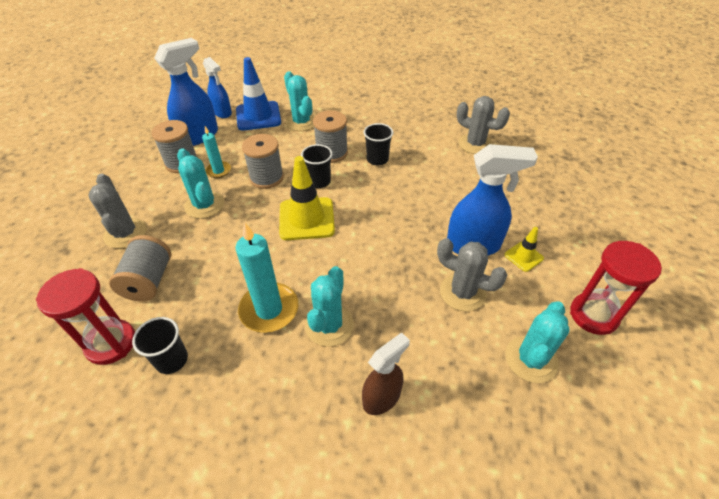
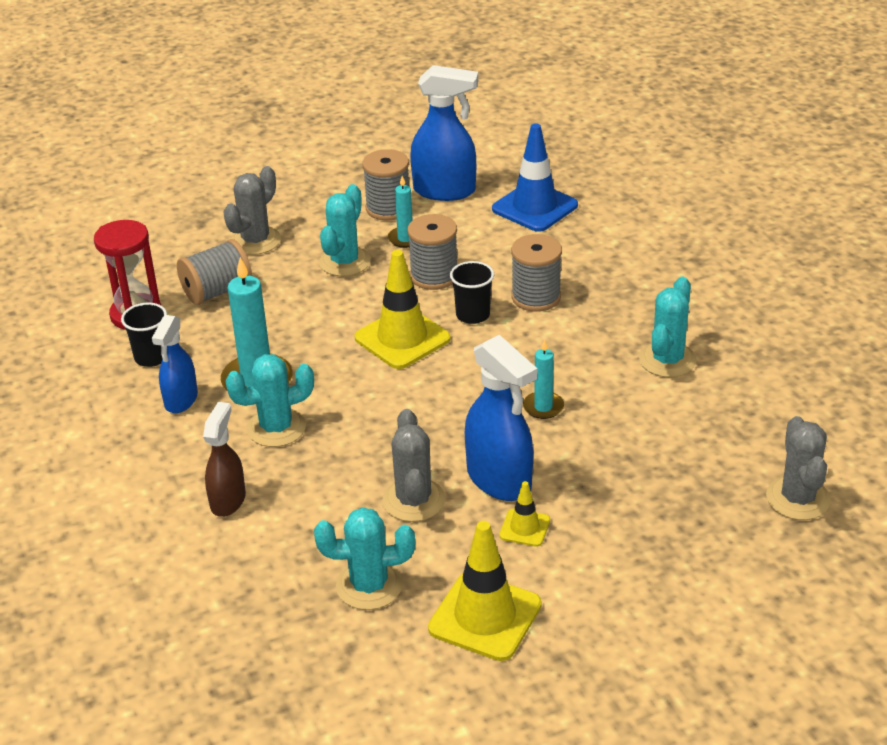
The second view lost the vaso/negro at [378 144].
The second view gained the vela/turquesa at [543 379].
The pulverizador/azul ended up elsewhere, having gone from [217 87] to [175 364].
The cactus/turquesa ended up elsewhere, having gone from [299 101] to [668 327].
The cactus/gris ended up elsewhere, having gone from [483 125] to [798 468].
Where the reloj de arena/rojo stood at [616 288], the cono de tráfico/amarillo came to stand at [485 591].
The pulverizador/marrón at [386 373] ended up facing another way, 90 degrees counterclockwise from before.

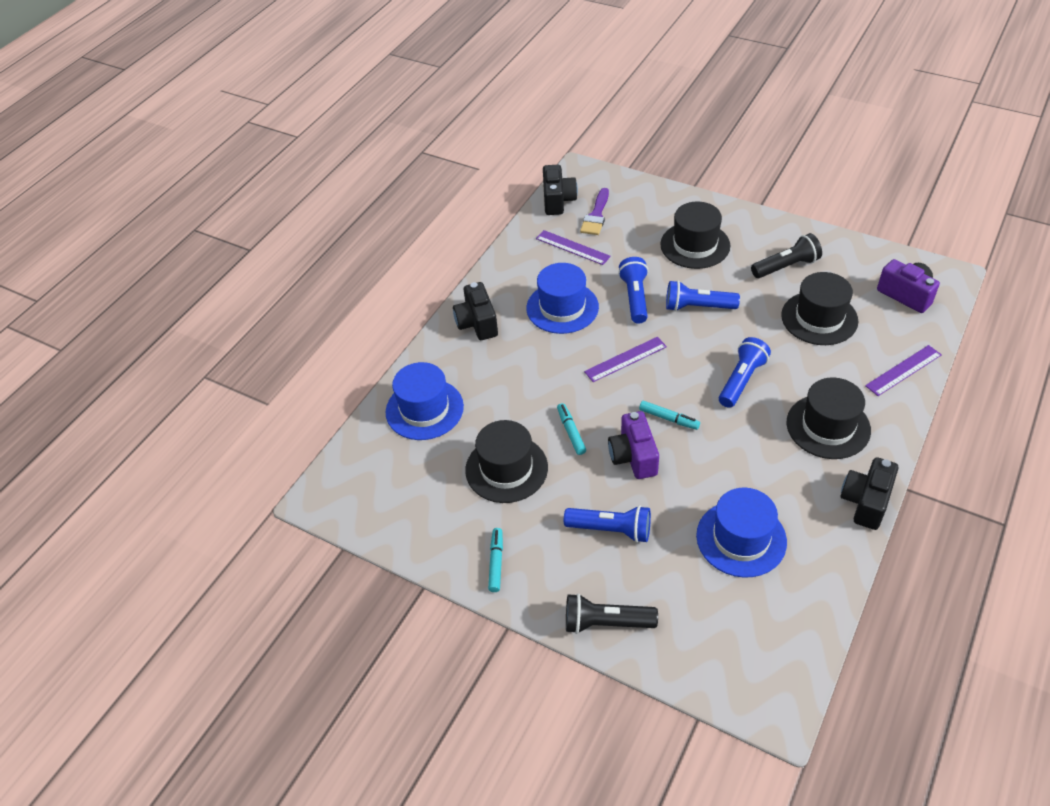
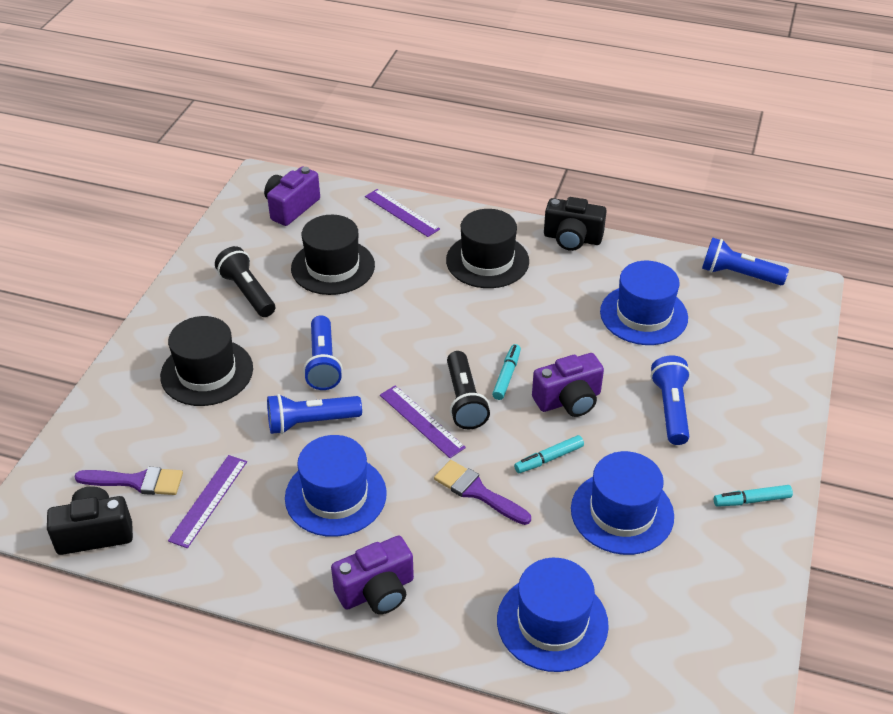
The second view gained the pincel/morado at [482 492].
The lámpara de mano/negro ended up elsewhere, having gone from [612 613] to [468 390].
The lámpara de mano/azul ended up elsewhere, having gone from [745 372] to [745 261].
What was the cámara/negro at [475 311] turned into the cámara/morado at [372 575].
What was the sombrero/negro at [506 461] turned into the sombrero/azul at [622 503].

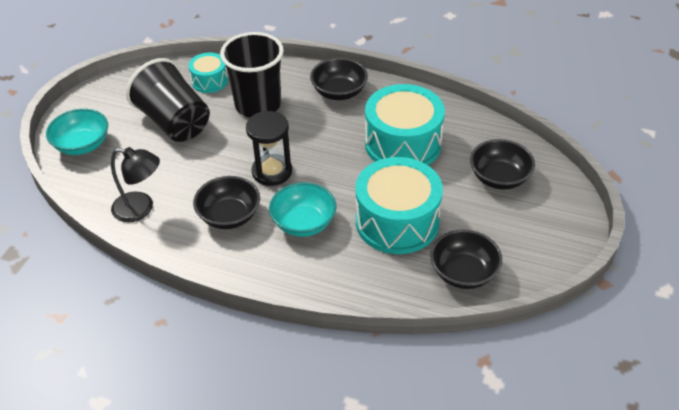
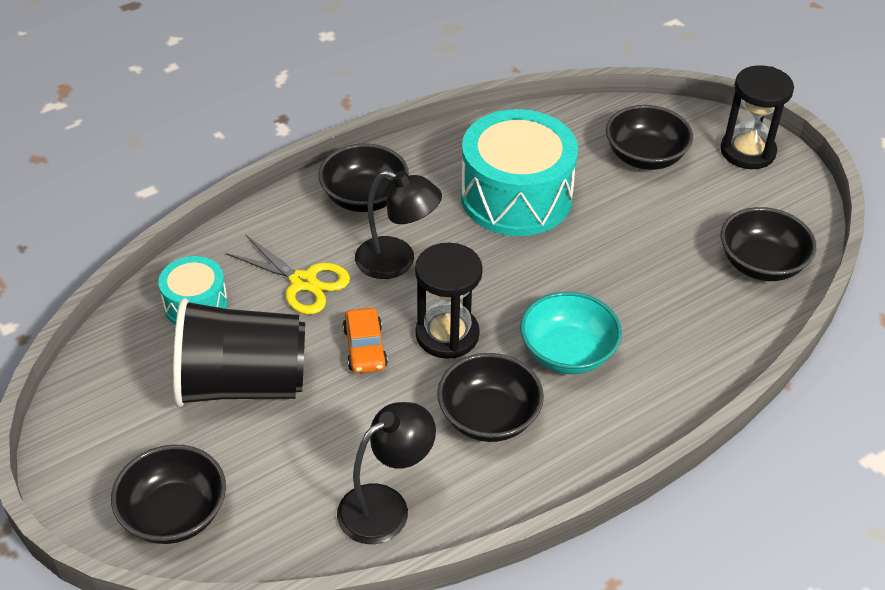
The second view lost the tambor/turquesa at [399 205].
The second view gained the coche/naranja at [365 340].
The second view gained the lámpara/negro at [398 224].
The second view gained the reloj de arena/negro at [757 117].
Where the vaso/negro stood at [252 74], the tijeras/amarillo came to stand at [288 274].
What was the cuenco/turquesa at [77 132] turned into the cuenco/negro at [168 494].

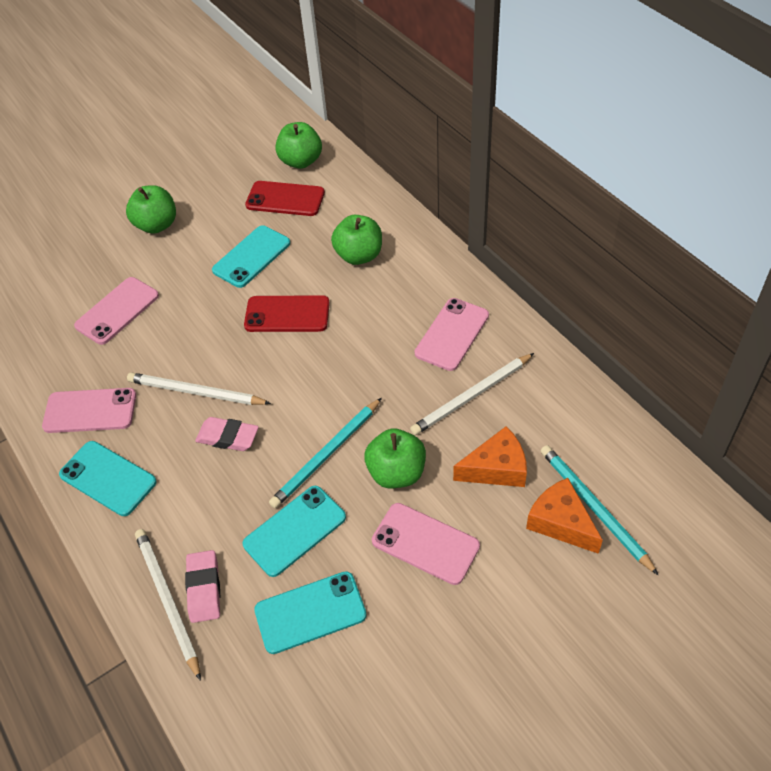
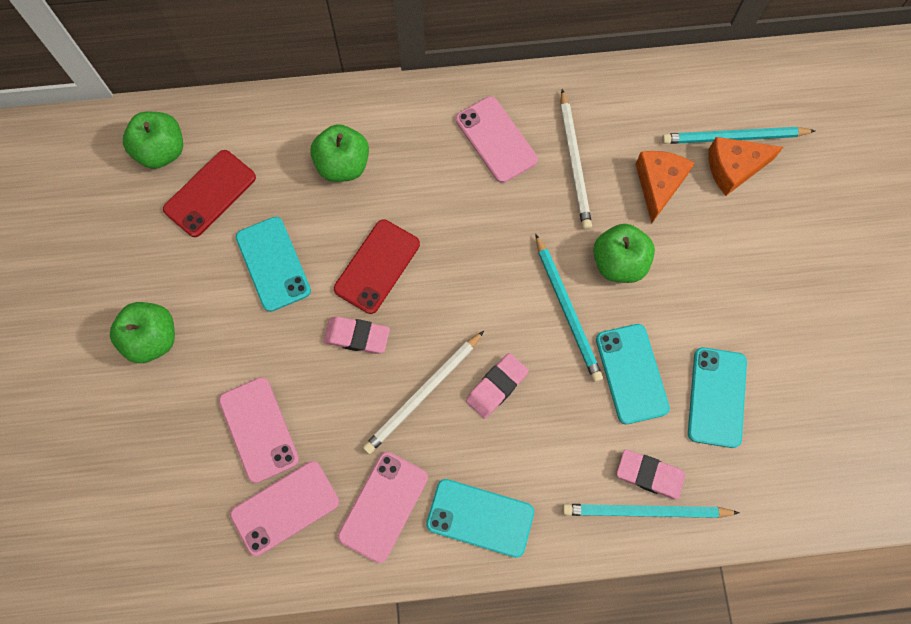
The second view gained the goma de borrar/rosa at [356 335].
The móvil/rosa ended up elsewhere, having gone from [426 544] to [284 508].
What was the lápiz/blanco at [168 605] turned into the lápiz/turquesa at [651 511].
The móvil/turquesa at [108 478] ended up facing another way, 45 degrees clockwise from before.

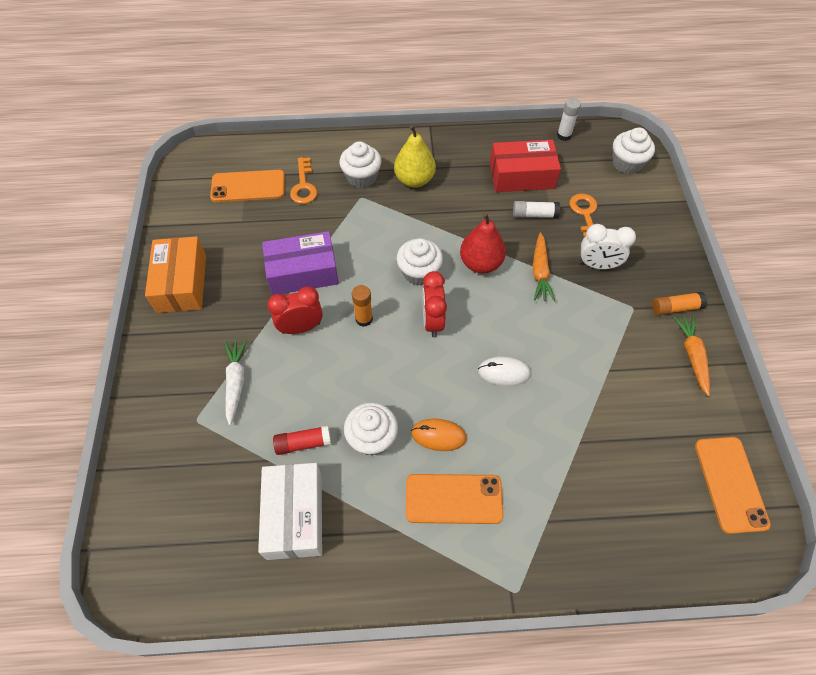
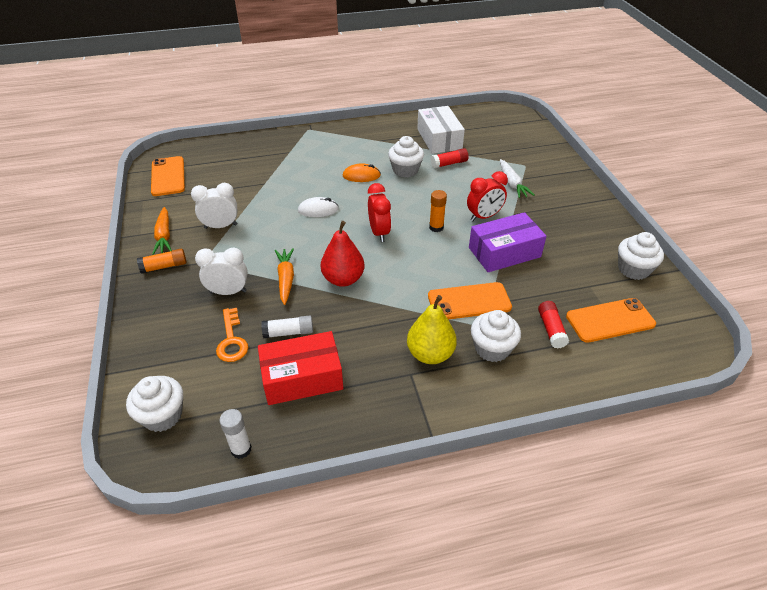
The second view lost the caja/naranja at [175 274].
The second view gained the despertador/blanco at [214 206].
The magdalena/blanco ended up elsewhere, having gone from [420 262] to [641 256].
The móvil/naranja ended up elsewhere, having gone from [455 499] to [470 301].
Where the llave/naranja stood at [303 180], the barra de pegamento/rojo came to stand at [553 325].

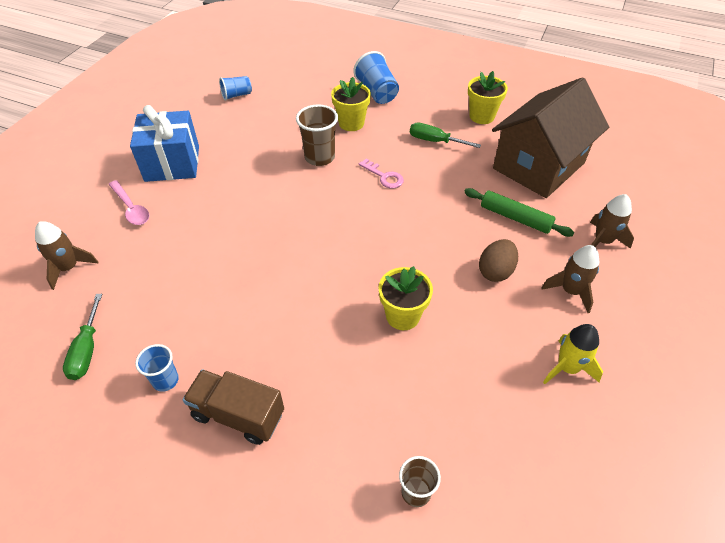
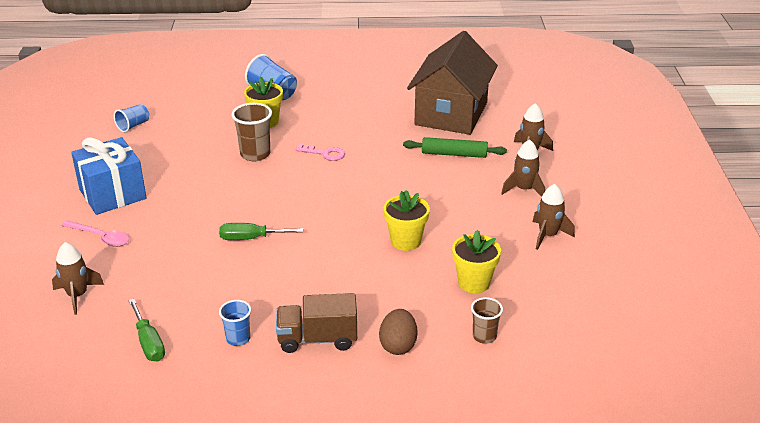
The destornillador/verde ended up elsewhere, having gone from [445 135] to [261 231].
The maceta/amarillo ended up elsewhere, having gone from [488 97] to [476 261].
The huevo/marrón ended up elsewhere, having gone from [498 260] to [398 332].
What was the cohete/amarillo at [573 354] turned into the cohete/marrón at [554 217].

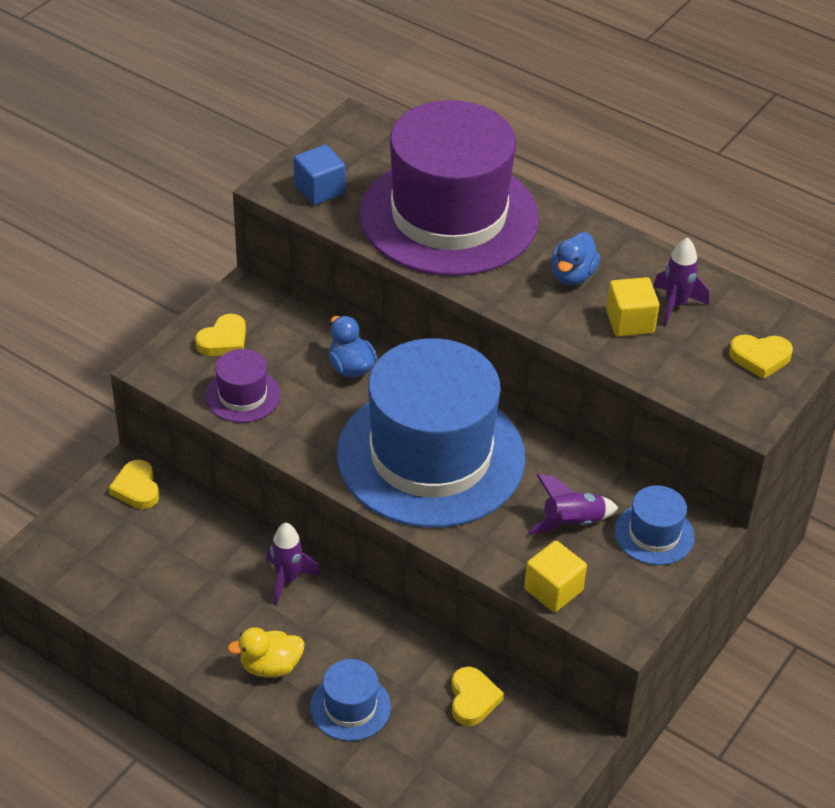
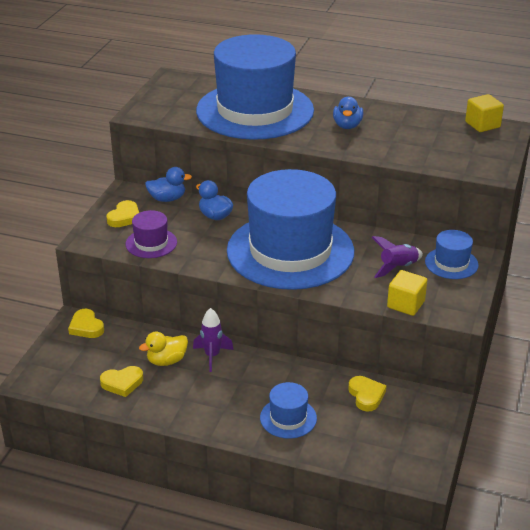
The second view lost the cubo/azul at [319 175].
The second view lost the cohete/morado at [681 282].
The second view gained the pato/azul at [168 184].
The pato/amarillo ended up elsewhere, having gone from [266 652] to [163 349].
The cubo/amarillo ended up elsewhere, having gone from [632 307] to [484 113].
The corazón/amarillo ended up elsewhere, having gone from [761 356] to [121 381].
What was the sombrero/morado at [449 188] turned into the sombrero/azul at [255 87].

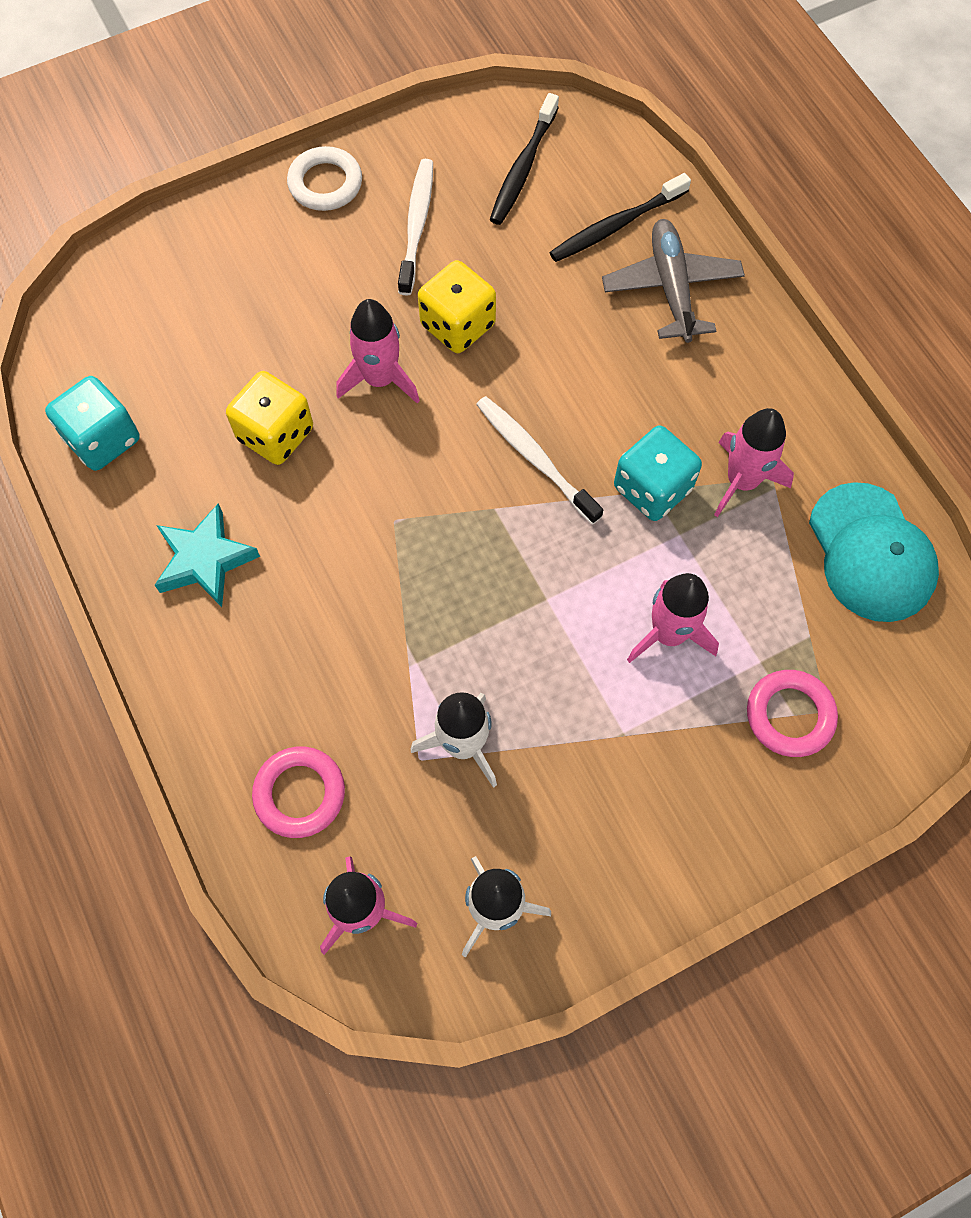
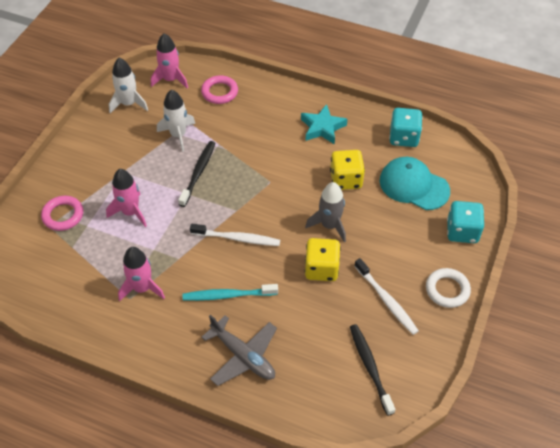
The second view gained the cepillo de dientes/turquesa at [230 292].
The cepillo de dientes/negro ended up elsewhere, having gone from [620 217] to [196 174].
The dado/turquesa ended up elsewhere, having gone from [658 473] to [465 222].
The gorra/turquesa ended up elsewhere, having gone from [874 552] to [415 183].
What was the cohete/rosa at [378 351] turned into the cohete/gris at [325 212].

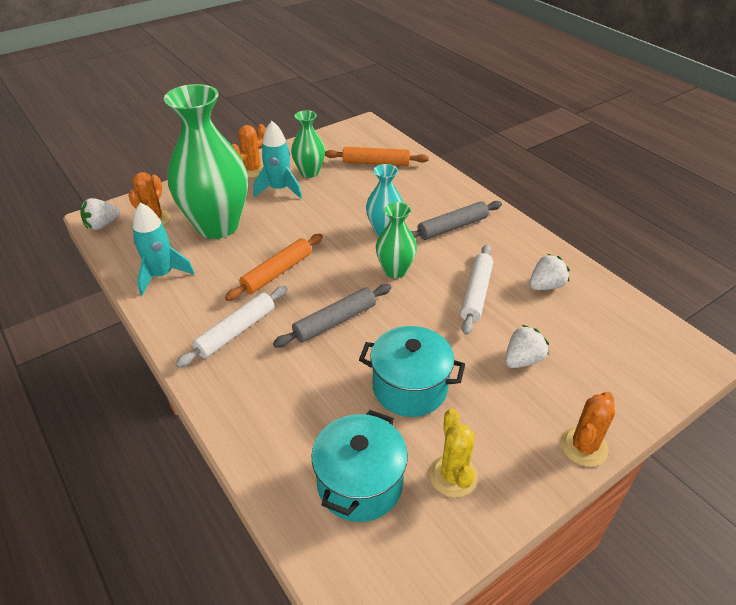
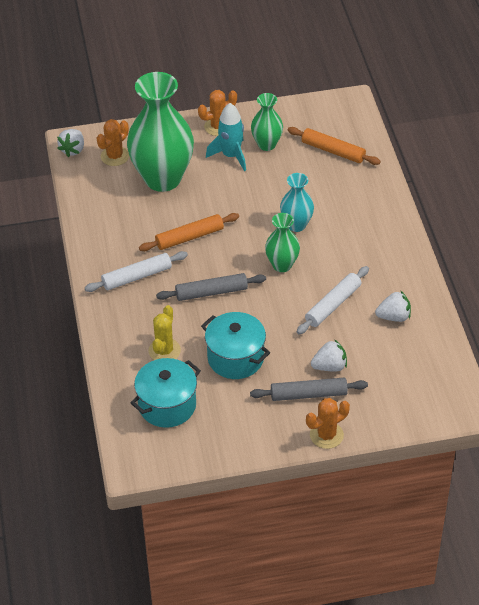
The second view lost the cohete/turquesa at [164 248].
The rodillo/gris ended up elsewhere, having gone from [456 220] to [309 389].
The cactus/amarillo ended up elsewhere, having gone from [453 453] to [164 332].
The fresa/blanco at [100 214] ended up facing another way, 60 degrees counterclockwise from before.

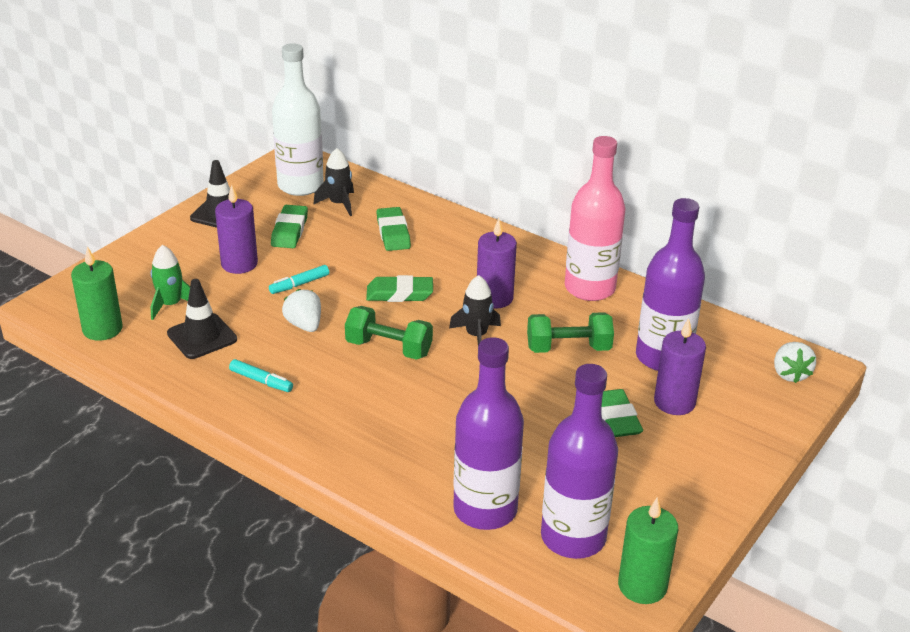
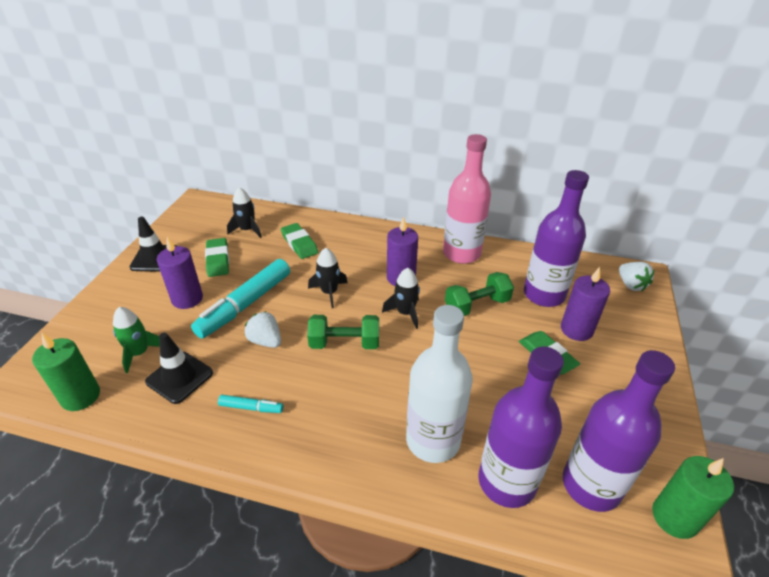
The botella/blanco ended up elsewhere, having gone from [298 119] to [439 384].
Where the goma de borrar/verde stood at [399 288], the cohete/negro came to stand at [328 278].
The size of the rotulador/turquesa at [299 279] changed by a factor of 2.19.

